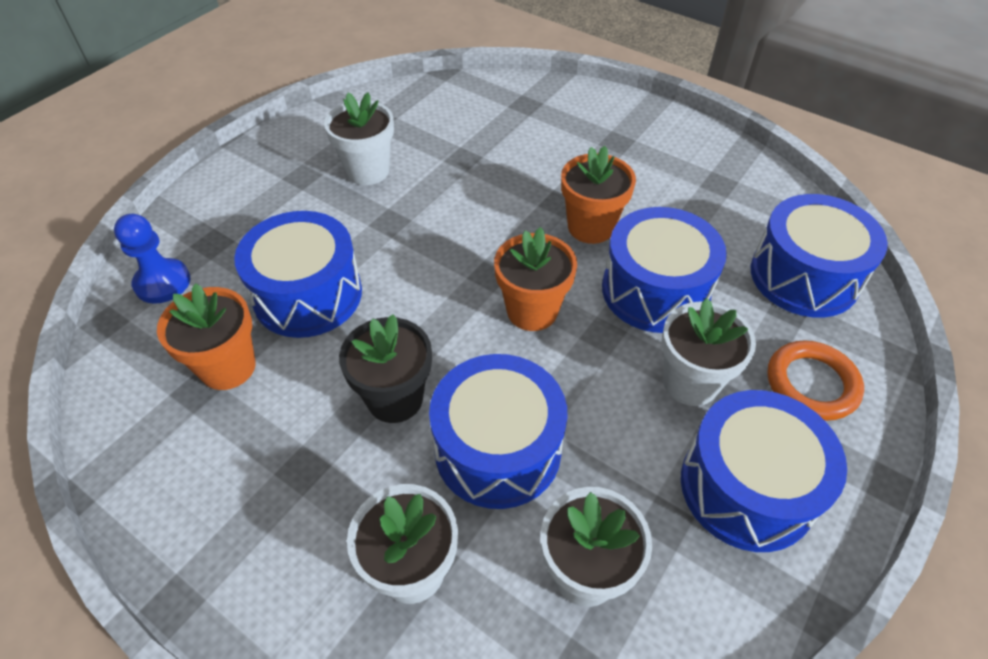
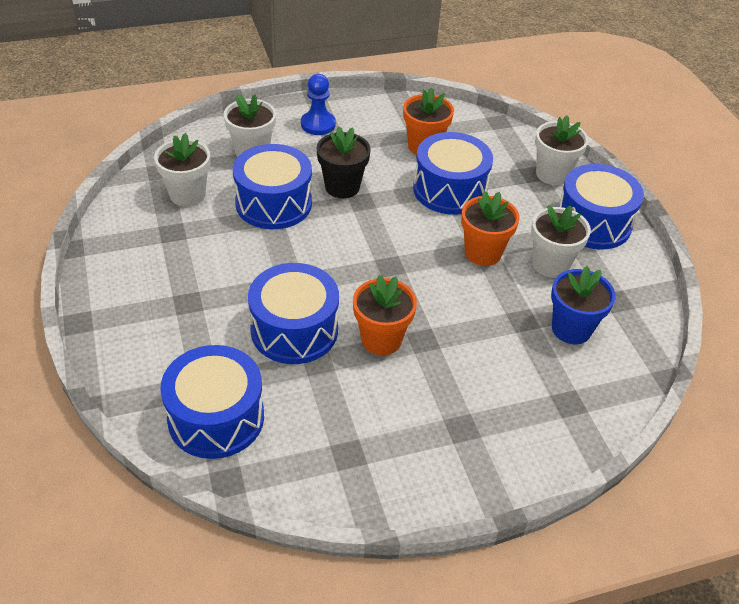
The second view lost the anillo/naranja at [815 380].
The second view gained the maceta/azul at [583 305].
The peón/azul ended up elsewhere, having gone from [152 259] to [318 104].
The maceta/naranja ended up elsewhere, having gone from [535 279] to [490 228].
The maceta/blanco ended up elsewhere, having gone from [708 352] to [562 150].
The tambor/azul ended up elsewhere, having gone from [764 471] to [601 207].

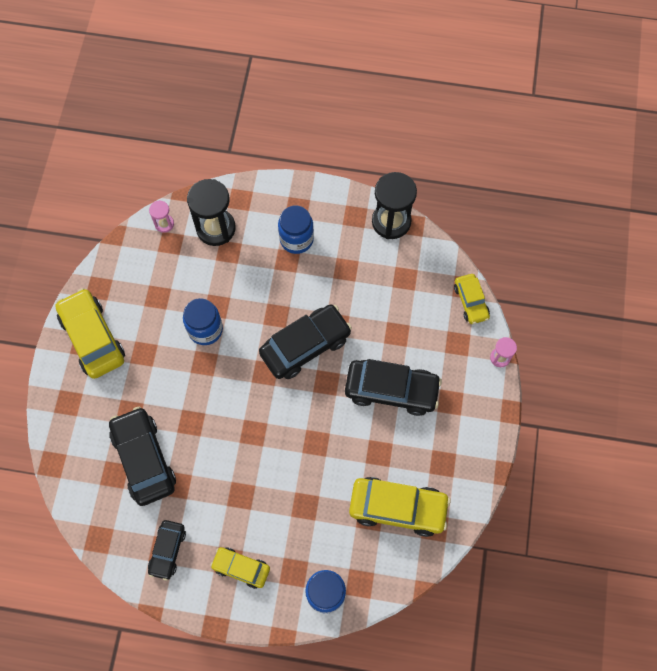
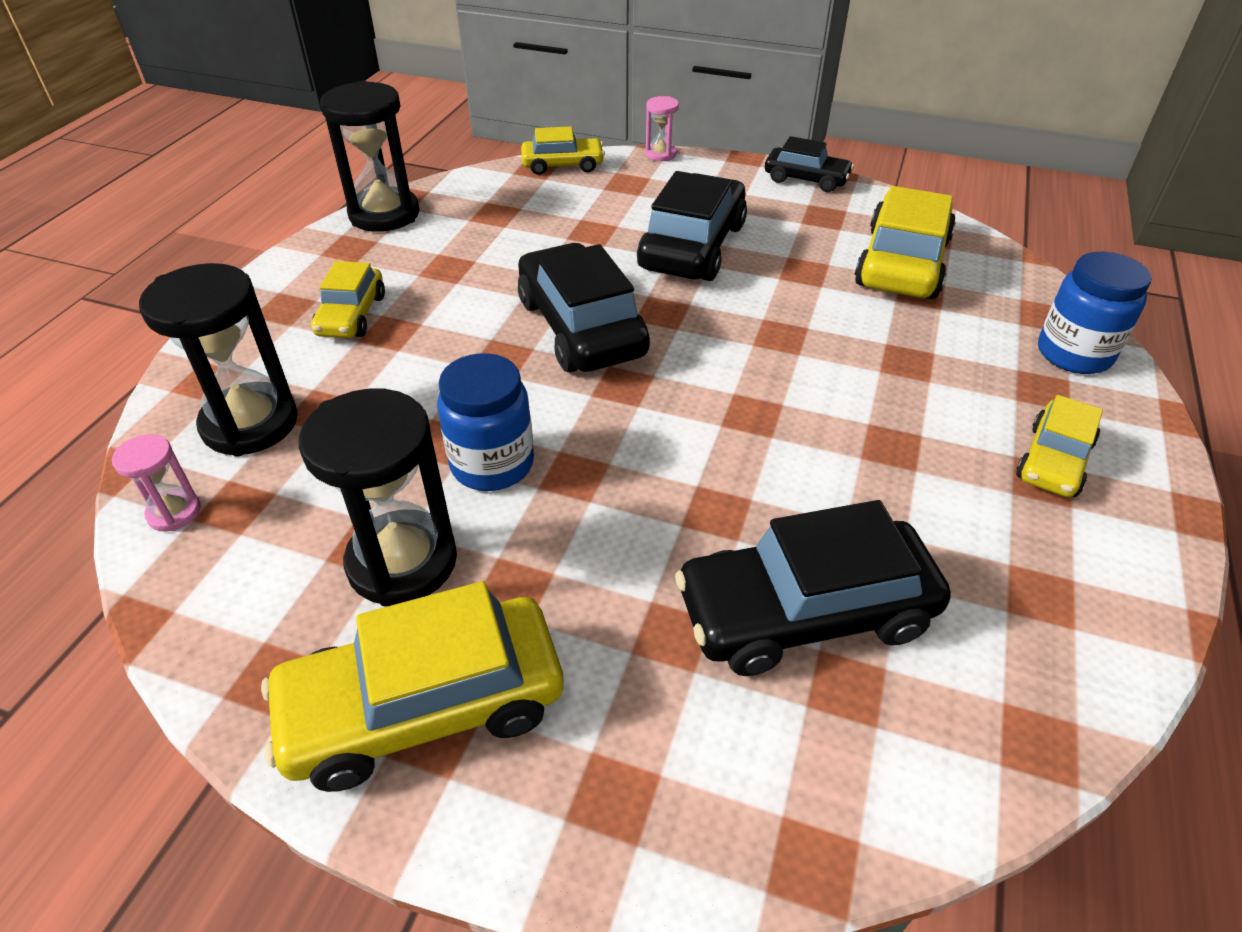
The second view gained the reloj de arena/negro at [378 498].
The coche/negro ended up elsewhere, having gone from [167 550] to [809 164].
Where the tarro/azul stood at [296 229], the coche/amarillo came to stand at [348 299].

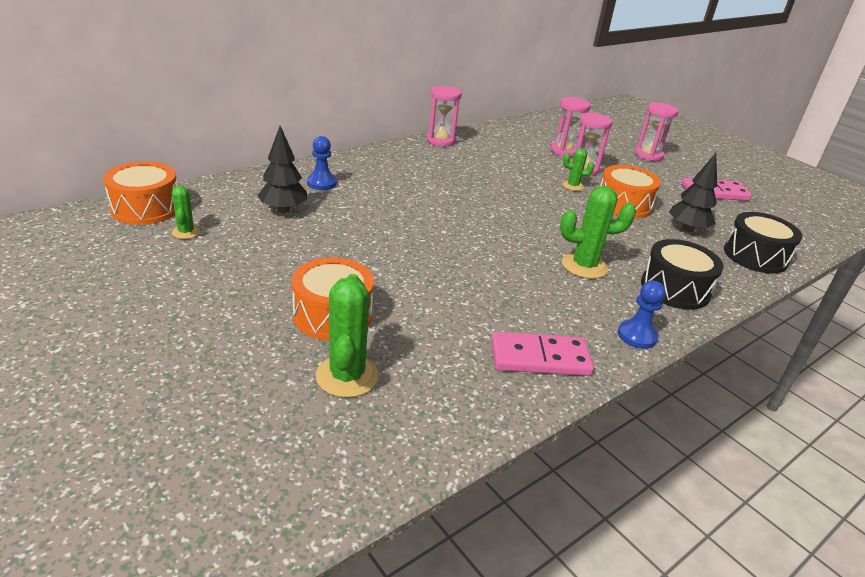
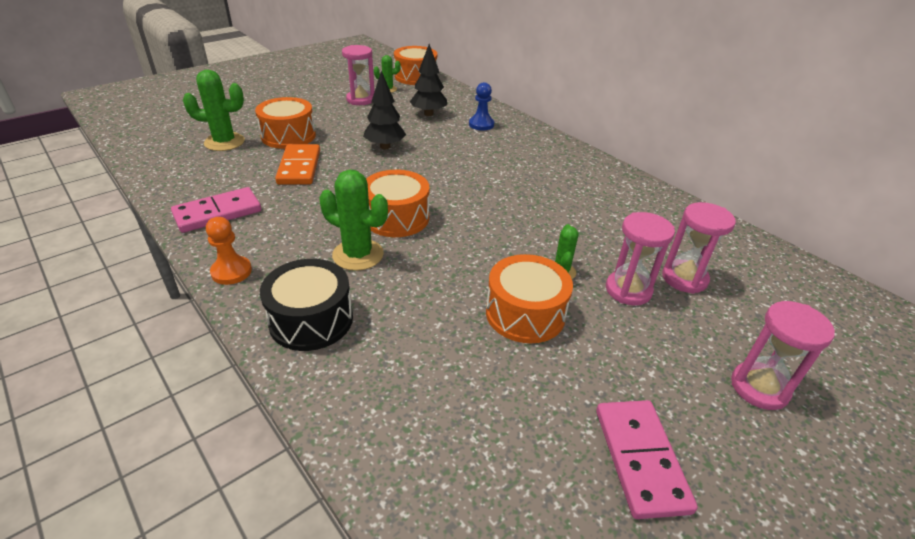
The second view lost the tambor/negro at [763 243].
The second view gained the ficha de dominó/naranja at [297 164].
The second view gained the tambor/naranja at [397 203].
The reloj de arena/rosa ended up elsewhere, having gone from [444 115] to [358 75].
The árbol/negro ended up elsewhere, having gone from [693 192] to [384 110].
What was the peón/azul at [642 315] turned into the peón/naranja at [229 251].
The ficha de dominó/rosa at [542 354] ended up facing another way, 60 degrees clockwise from before.
The cactus/verde at [598 232] ended up facing another way, 60 degrees counterclockwise from before.

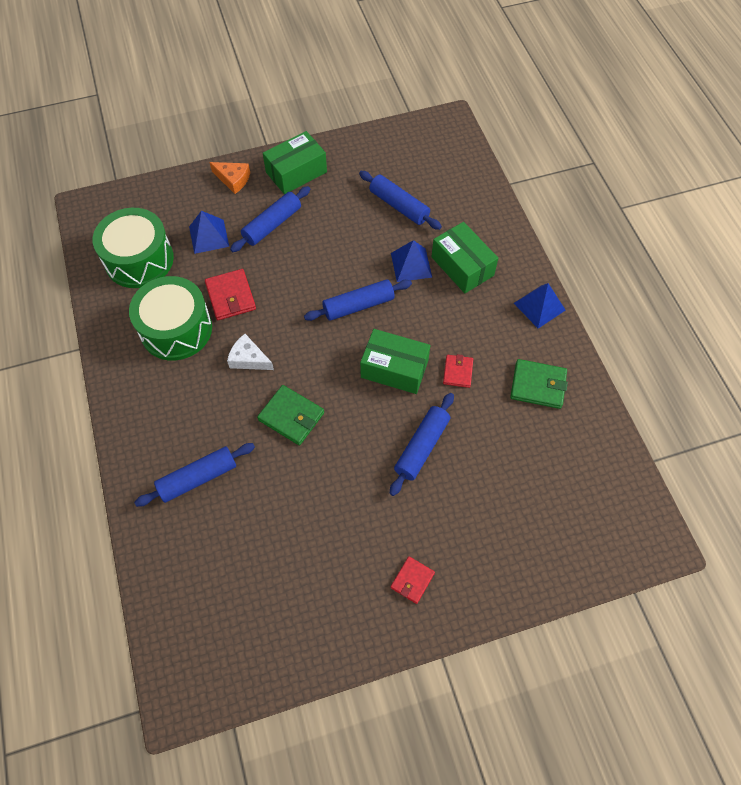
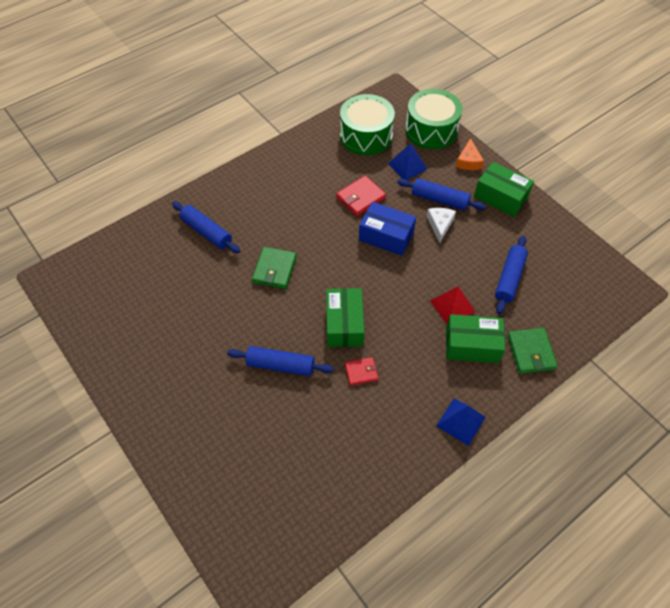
The second view lost the rodillo/azul at [358 300].
The second view lost the cartera/rojo at [412 580].
The second view gained the caja/azul at [387 229].
The tambor/verde ended up elsewhere, having gone from [170 318] to [434 119].
The queso/blanco ended up elsewhere, having gone from [250 352] to [441 225].
The cartera/verde ended up elsewhere, having gone from [539 384] to [532 351].
What was the pirámide/azul at [411 261] turned into the pirámide/rojo at [452 305].
The caja/verde at [464 257] ended up facing another way, 60 degrees clockwise from before.

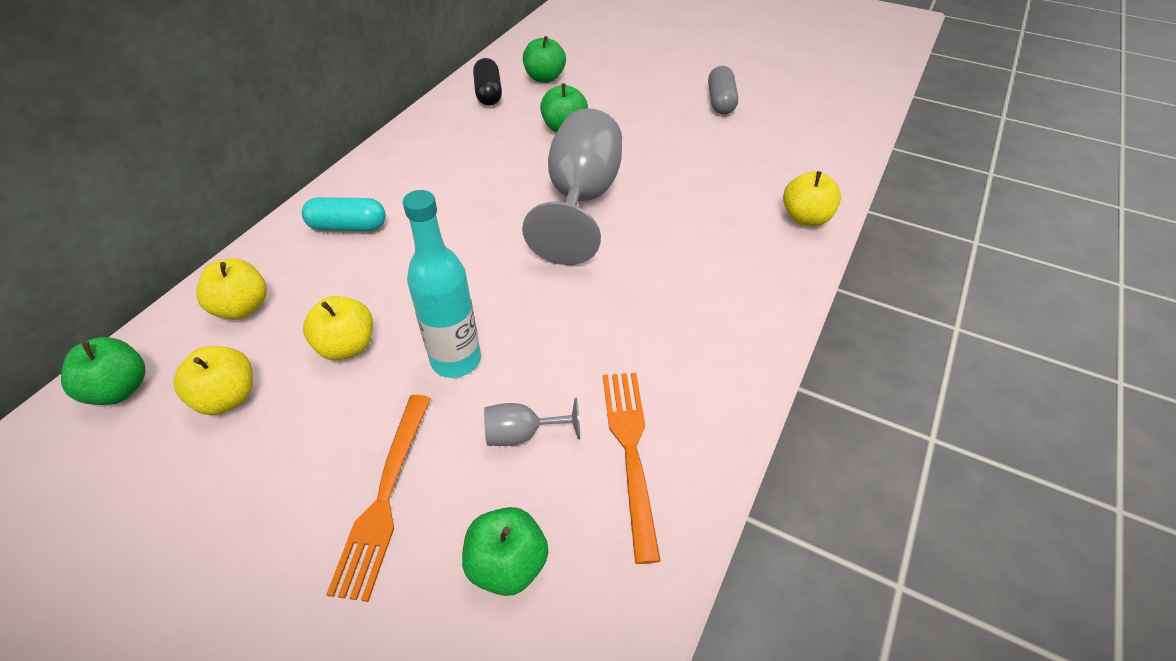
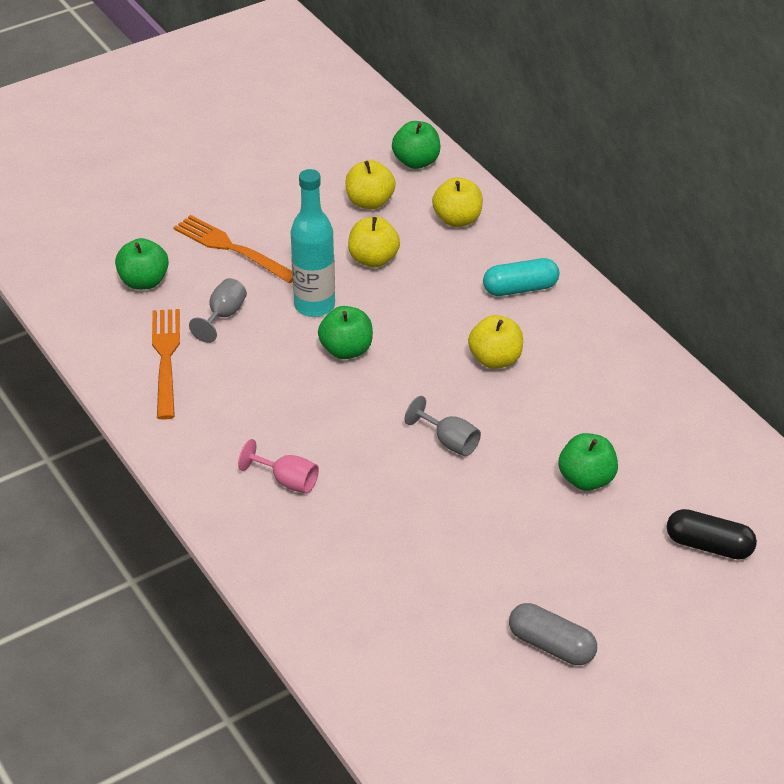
The second view gained the copa/rosa at [278 466].
The cápsula/negro ended up elsewhere, having gone from [487 82] to [712 534].
The manzana/verde ended up elsewhere, having gone from [544 59] to [345 332].
The manzana/amarillo ended up elsewhere, having gone from [812 198] to [495 342].
The cápsula/turquesa at [344 214] ended up facing another way, 45 degrees clockwise from before.
The tenedor/naranja at [632 468] ended up facing another way, 120 degrees counterclockwise from before.
The size of the copa/gris at [572 186] changed by a factor of 0.43.

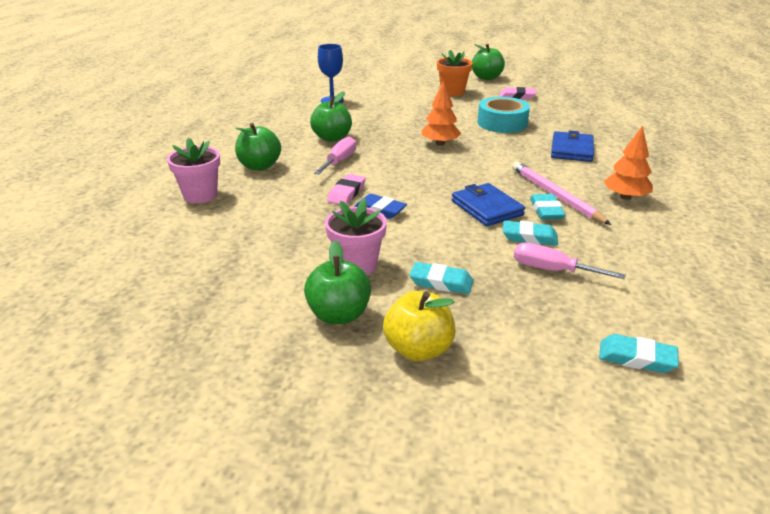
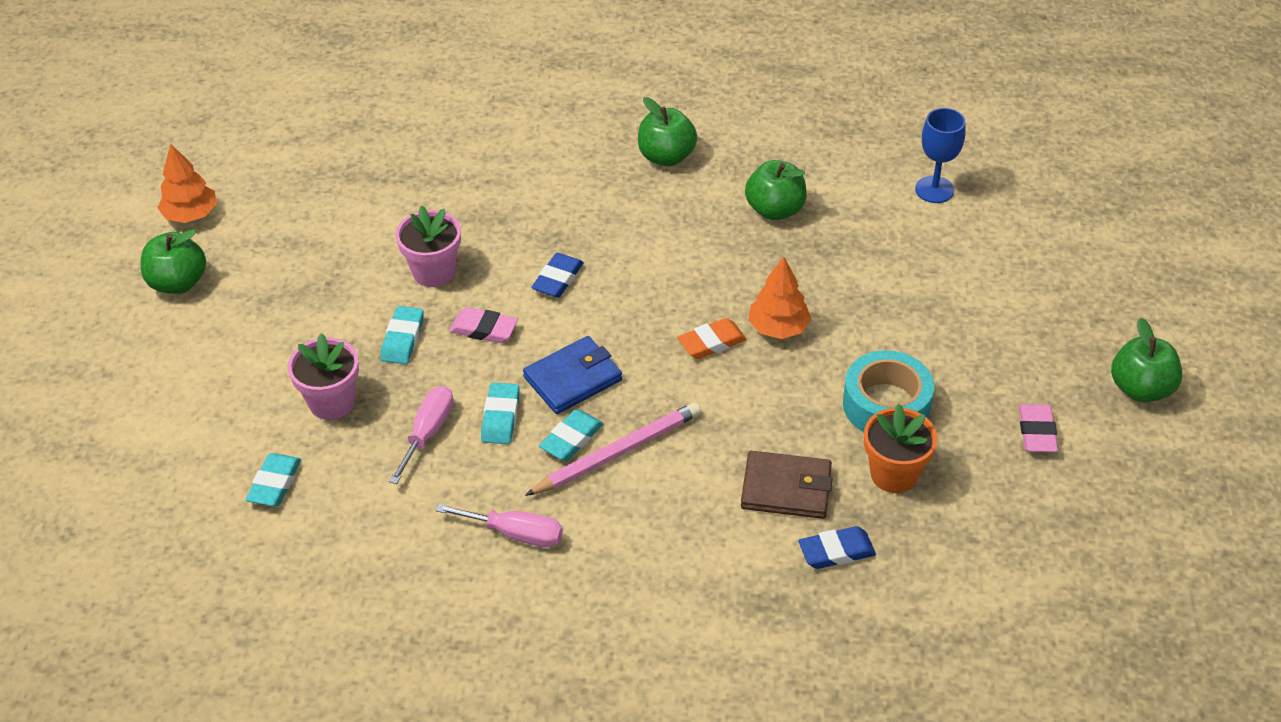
The second view lost the manzana/amarillo at [419 326].
The second view gained the goma de borrar/naranja at [712 338].
The second view gained the goma de borrar/azul at [837 547].
The maceta/rosa ended up elsewhere, having gone from [193 170] to [323 376].
The manzana/verde ended up elsewhere, having gone from [337 282] to [173 261].
The destornillador/rosa ended up elsewhere, having gone from [335 155] to [499 525].
The goma de borrar/rosa ended up elsewhere, having gone from [346 189] to [483 325].
The maceta/naranja ended up elsewhere, having gone from [455 73] to [900 448].
The árbol/naranja ended up elsewhere, having gone from [628 162] to [187 183].
What was the cartera/azul at [572 146] turned into the cartera/marrón at [787 485].
The goma de borrar/turquesa at [548 207] ended up facing another way, 45 degrees counterclockwise from before.

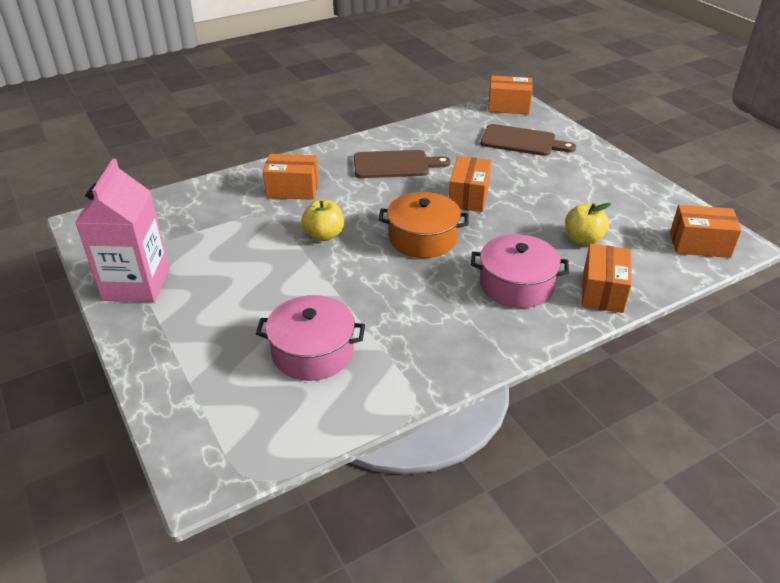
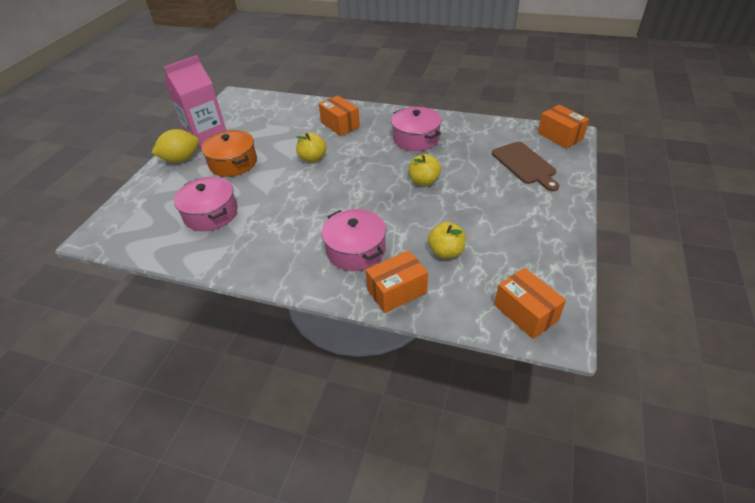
The second view gained the limón/amarillo at [175 146].
The olla/naranja ended up elsewhere, having gone from [424 225] to [229 153].
Where the tabla de cortar/marrón stood at [402 164], the olla/rosa came to stand at [416 129].
Where the caja/naranja stood at [470 184], the manzana/amarillo came to stand at [425 170].

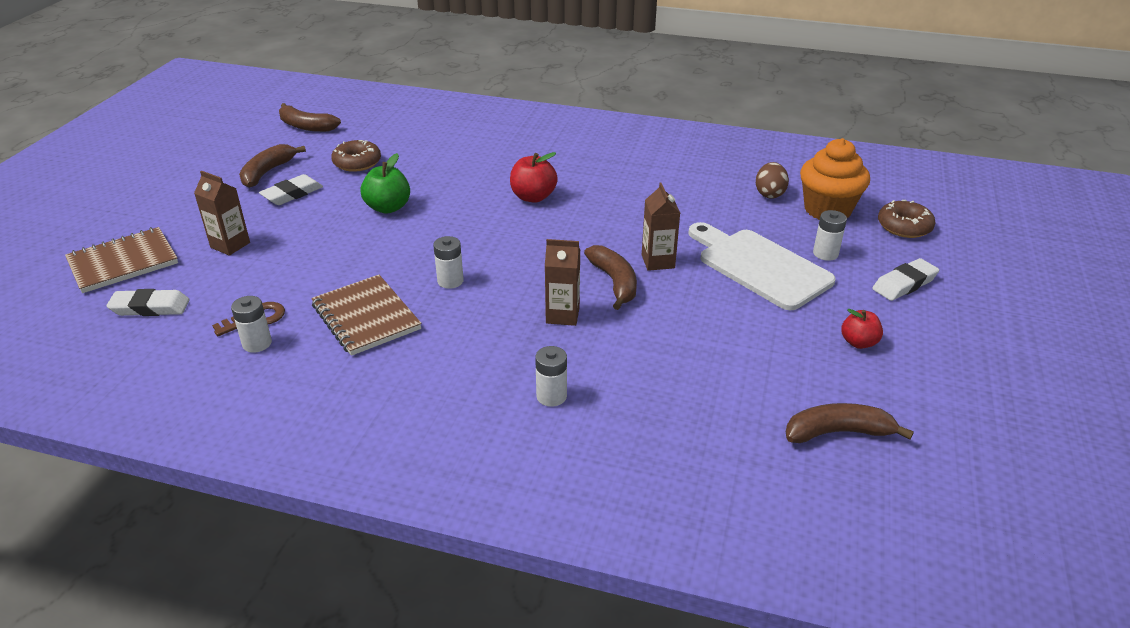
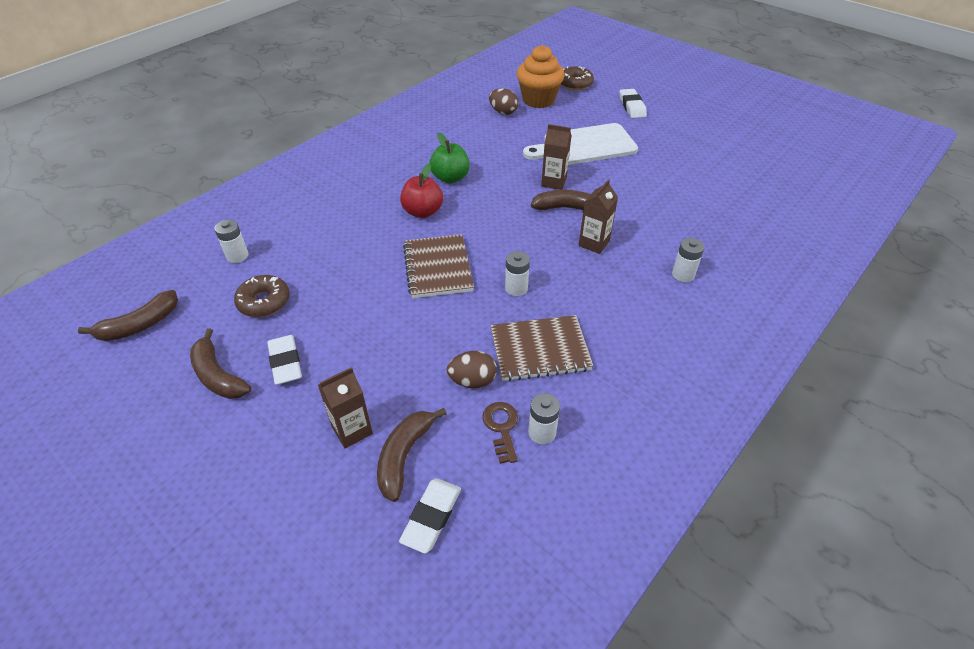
The second view lost the manzana/rojo at [862 329].
The second view gained the huevo/marrón at [472 369].
The cuaderno/marrón ended up elsewhere, having gone from [121 260] to [438 266].
The manzana/verde ended up elsewhere, having gone from [385 183] to [449 158].
The plátano/marrón ended up elsewhere, having gone from [850 423] to [412 455].
The pila/blanco ended up elsewhere, having gone from [830 235] to [231 241].

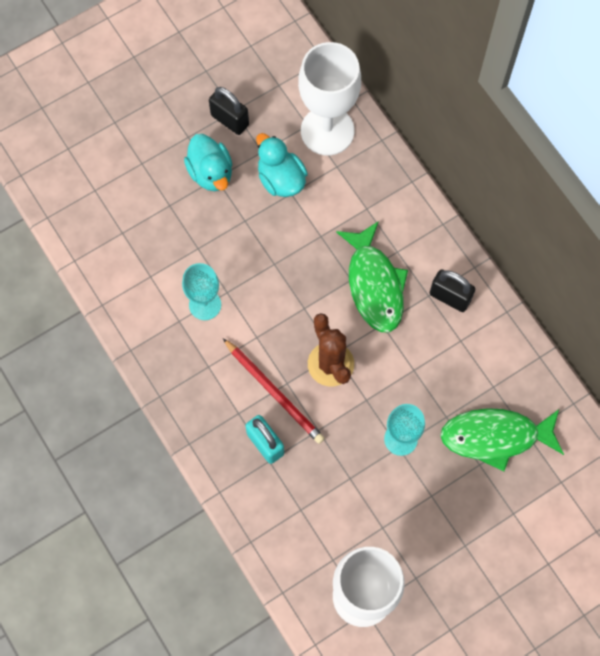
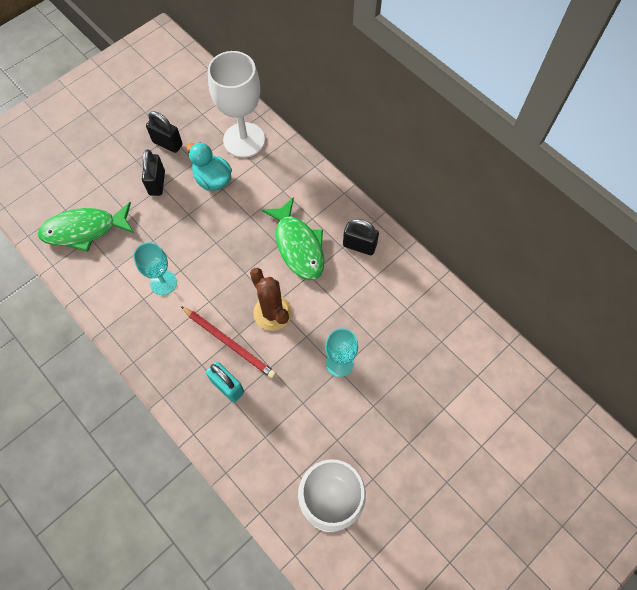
The pez/verde ended up elsewhere, having gone from [502 440] to [86 227].
Where the pato/turquesa stood at [208 162], the candado/negro came to stand at [153 173].

